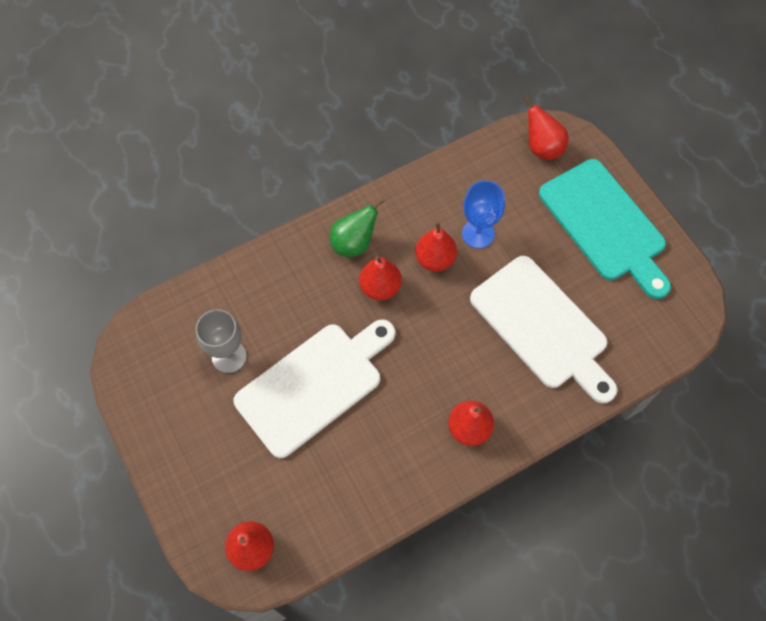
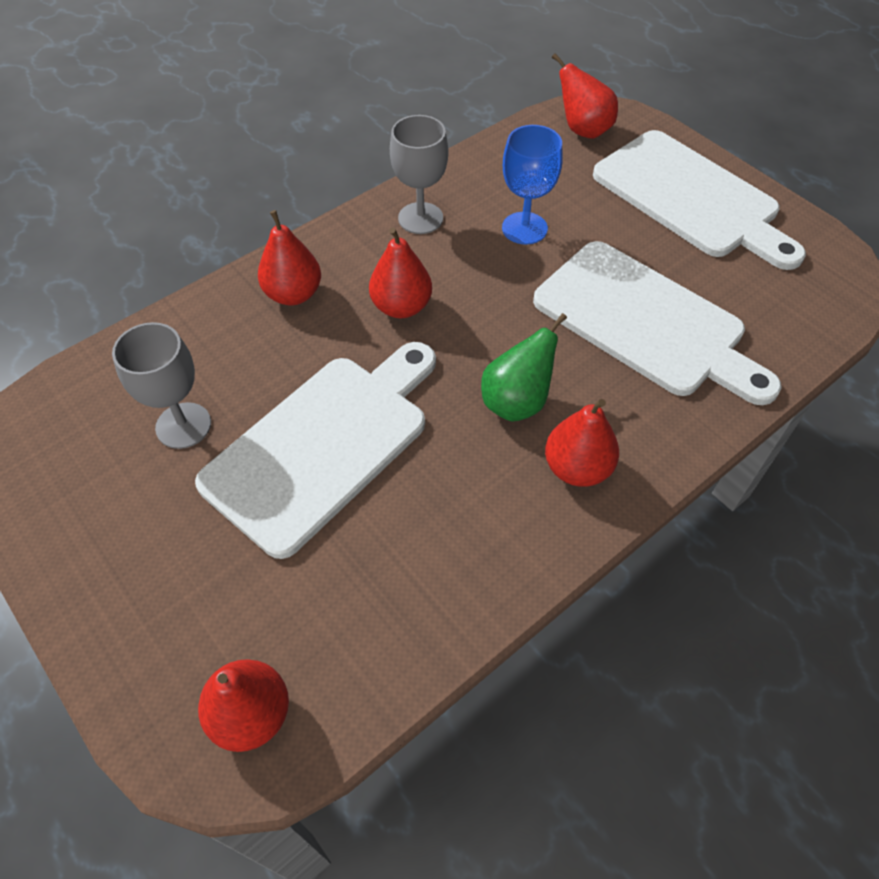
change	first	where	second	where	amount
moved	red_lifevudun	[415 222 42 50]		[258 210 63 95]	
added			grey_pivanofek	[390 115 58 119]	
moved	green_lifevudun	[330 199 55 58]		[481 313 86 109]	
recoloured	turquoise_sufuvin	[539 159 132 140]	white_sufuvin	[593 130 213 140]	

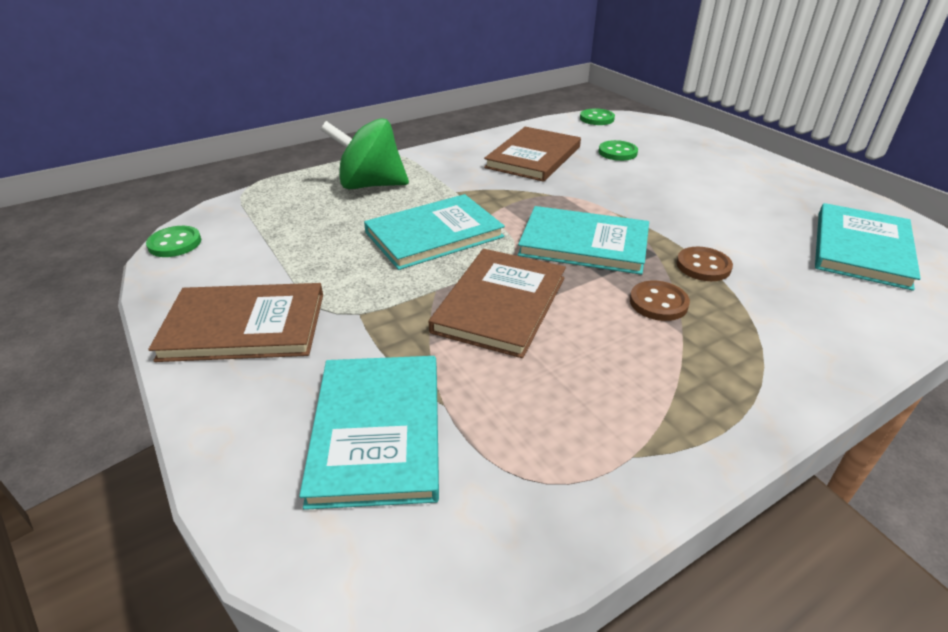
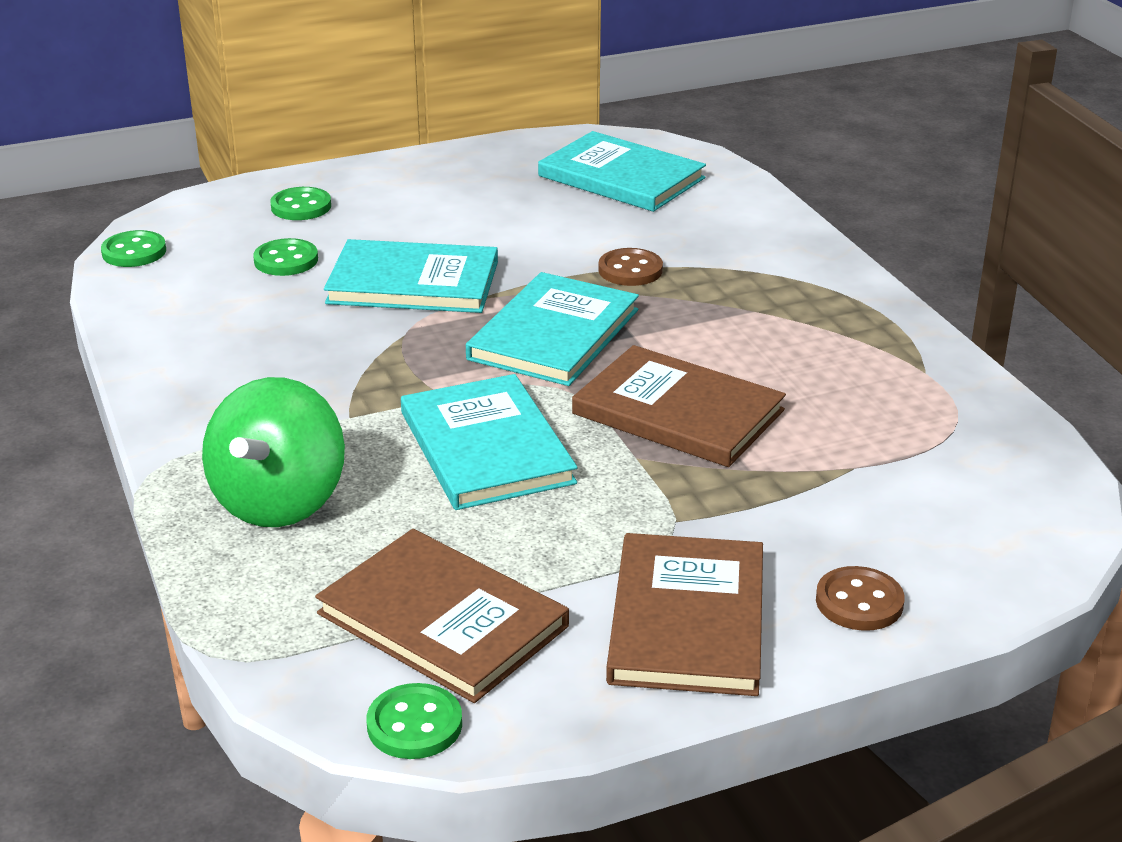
change	first	where	second	where	amount
added			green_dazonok	[270 187 61 33]	
moved	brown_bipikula	[484 127 97 55]		[315 529 254 174]	
moved	turquoise_bipikula	[299 356 140 154]		[324 239 174 74]	
moved	brown_dazonok	[630 281 60 40]		[816 566 89 65]	

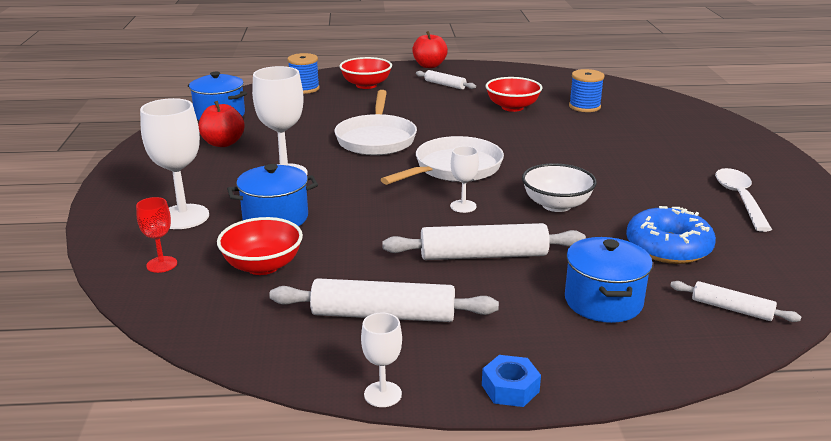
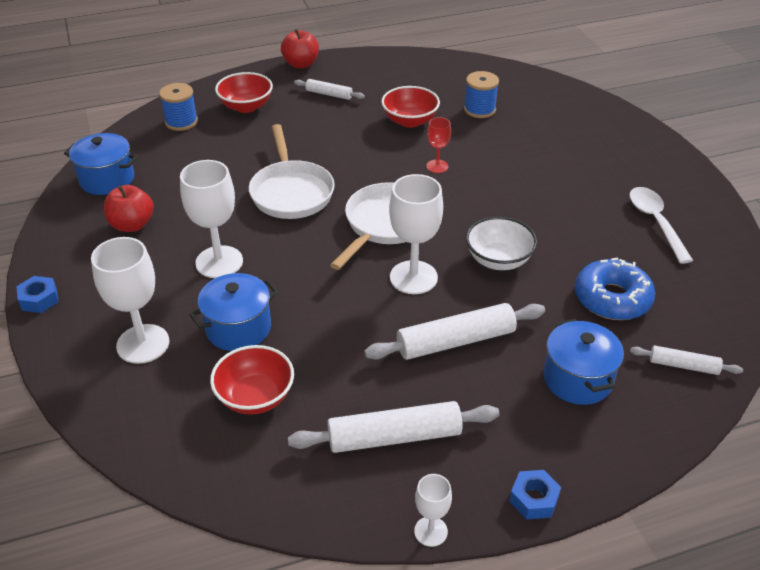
change	first	where	second	where	amount
added			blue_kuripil	[16 276 43 37]	
resized	white_pivanofek	[450 146 29 67]		[389 174 54 120]	x1.88
moved	red_pivanofek	[136 197 41 76]		[426 117 25 56]	

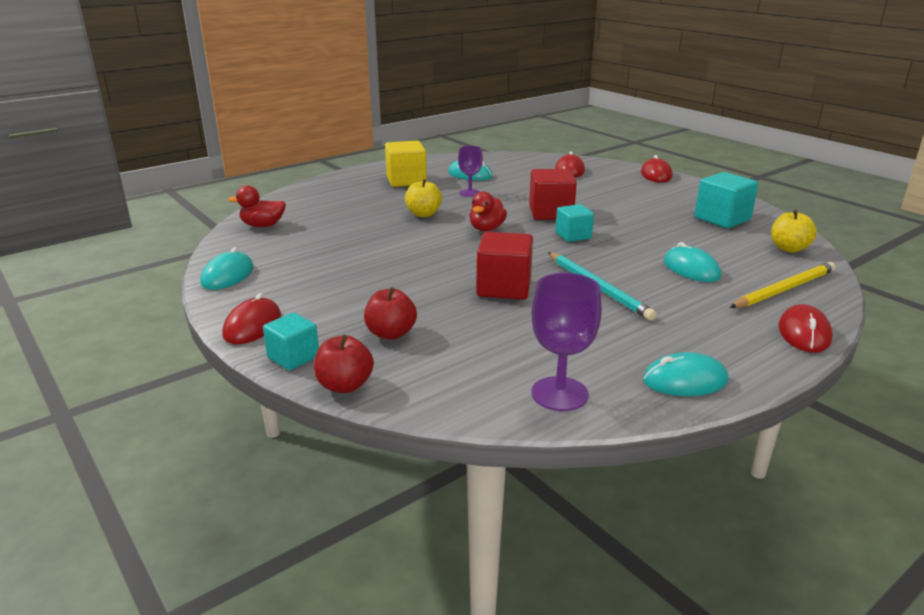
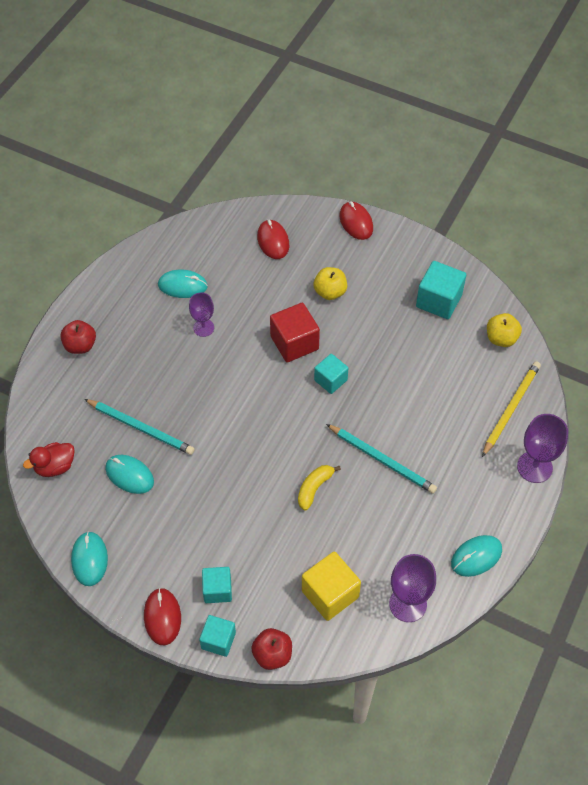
change	first	where	second	where	amount
moved	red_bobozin	[364 287 53 53]		[60 320 36 34]	
added			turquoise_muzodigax	[84 399 110 56]	
moved	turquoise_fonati	[664 242 57 40]		[105 455 49 39]	
added			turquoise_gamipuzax	[202 567 30 36]	
replaced	red_gamipuzax	[477 232 56 68]	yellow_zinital	[298 465 43 46]	
moved	yellow_gamipuzax	[385 141 42 46]		[302 552 59 69]	
moved	yellow_bobozin	[405 179 37 38]		[314 267 33 33]	
replaced	red_fonati	[778 304 55 49]	purple_pivanofek	[517 414 51 69]	
removed	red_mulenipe	[469 191 38 40]			

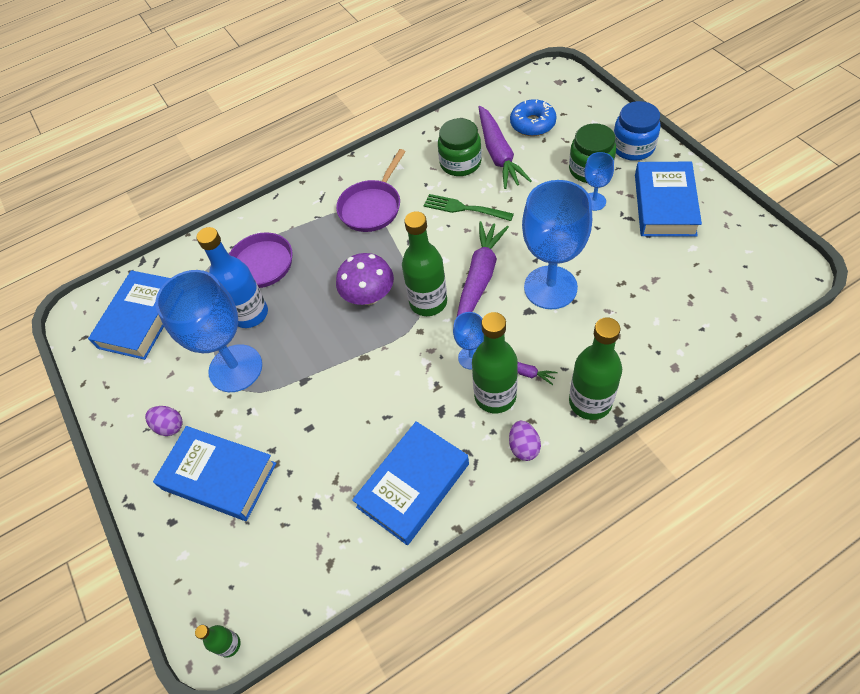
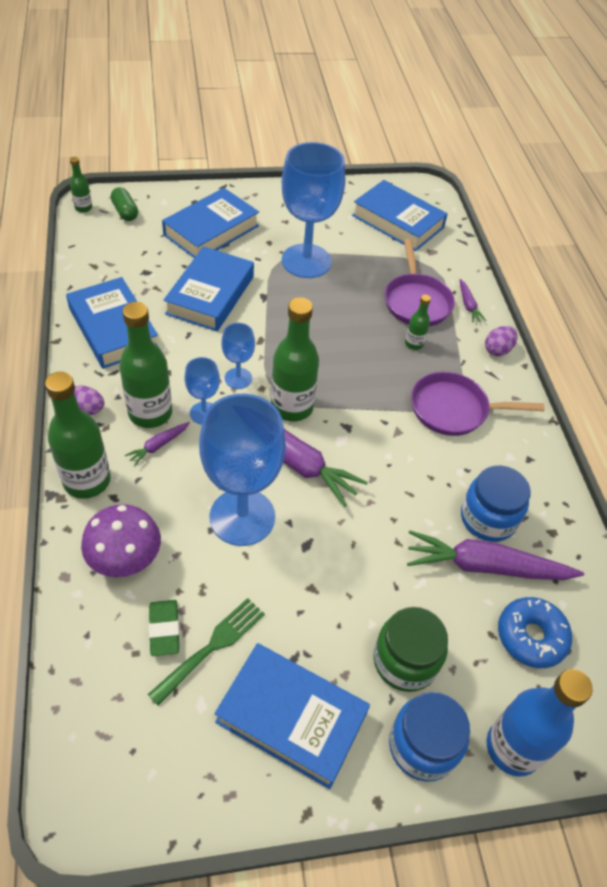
change	first	where	second	where	amount
moved	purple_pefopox	[336 253 58 52]		[81 504 80 73]	
added			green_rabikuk	[111 187 27 34]	
moved	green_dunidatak	[424 194 90 27]		[148 598 117 108]	
added			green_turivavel	[149 600 30 56]	
added			blue_bipikula	[164 246 90 86]	
moved	blue_pivanofek	[584 152 30 59]		[221 323 34 66]	
added			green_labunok	[405 294 26 56]	
turned	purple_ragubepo	[336 149 70 83]		[411 372 134 64]	45 degrees counterclockwise
added			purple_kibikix	[459 279 27 43]	
recoloured	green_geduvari	[438 118 44 58]	blue_geduvari	[461 465 70 77]	
moved	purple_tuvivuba	[145 406 38 30]		[485 326 33 30]	
moved	blue_labunok	[197 227 71 101]		[487 669 106 108]	

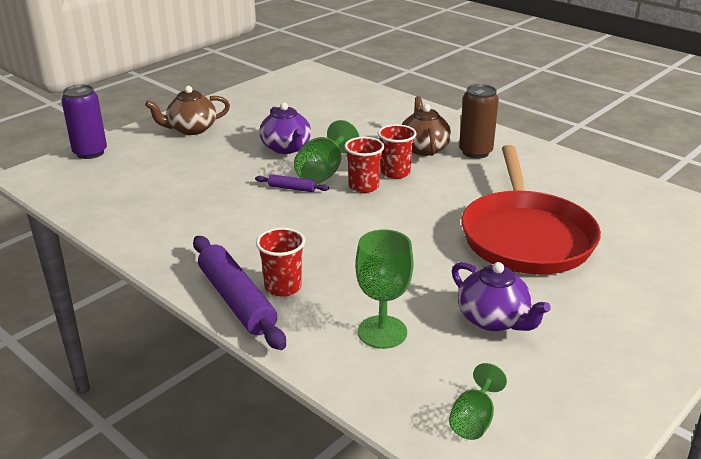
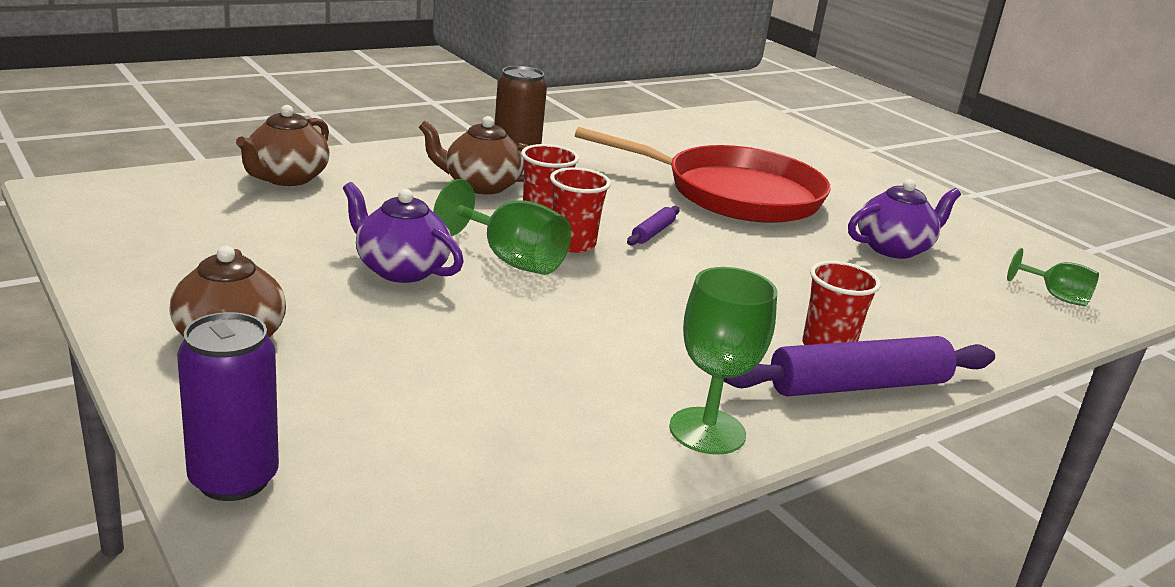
change	first	where	second	where	amount
added			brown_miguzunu	[236 105 94 81]	
turned	purple_miguzunu	[259 103 52 51]		[343 182 121 101]	135 degrees counterclockwise
moved	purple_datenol	[255 174 74 18]		[627 206 53 40]	
moved	green_pivanofek	[355 229 59 120]		[669 267 108 188]	

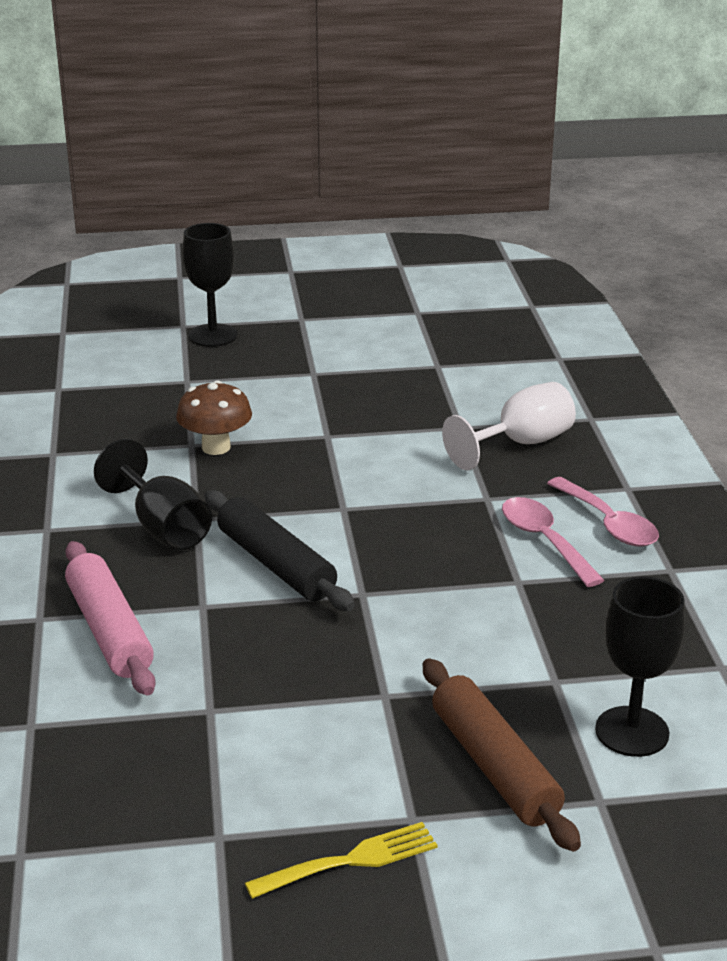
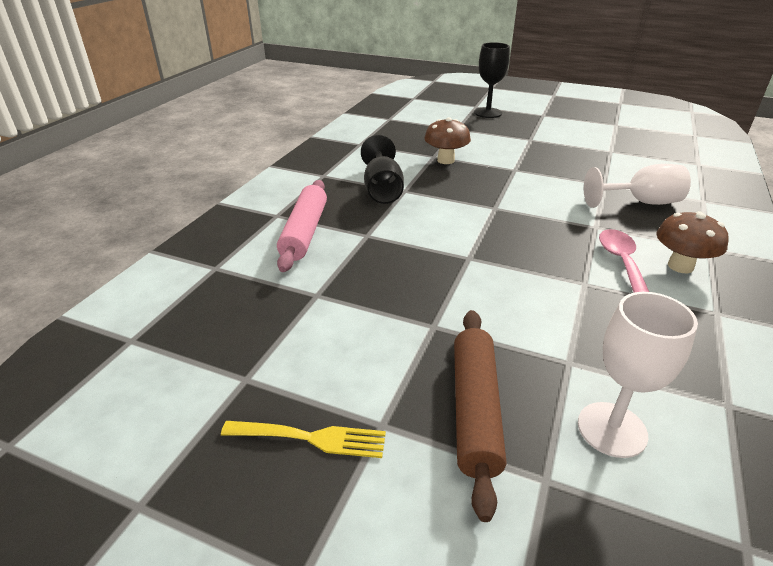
change	first	where	second	where	amount
recoloured	black_pivanofek	[595 577 90 180]	white_pivanofek	[578 292 120 166]	
replaced	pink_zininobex	[547 477 112 70]	brown_pefopox	[656 211 72 62]	
removed	black_datenol	[204 490 151 121]			

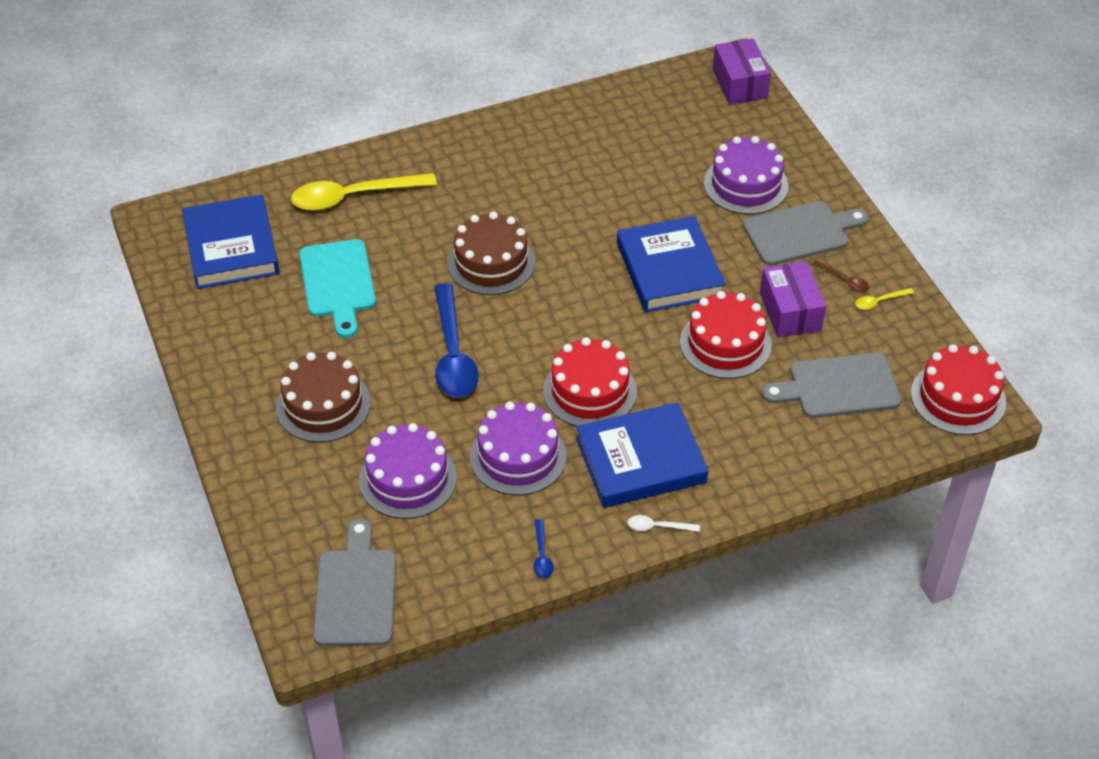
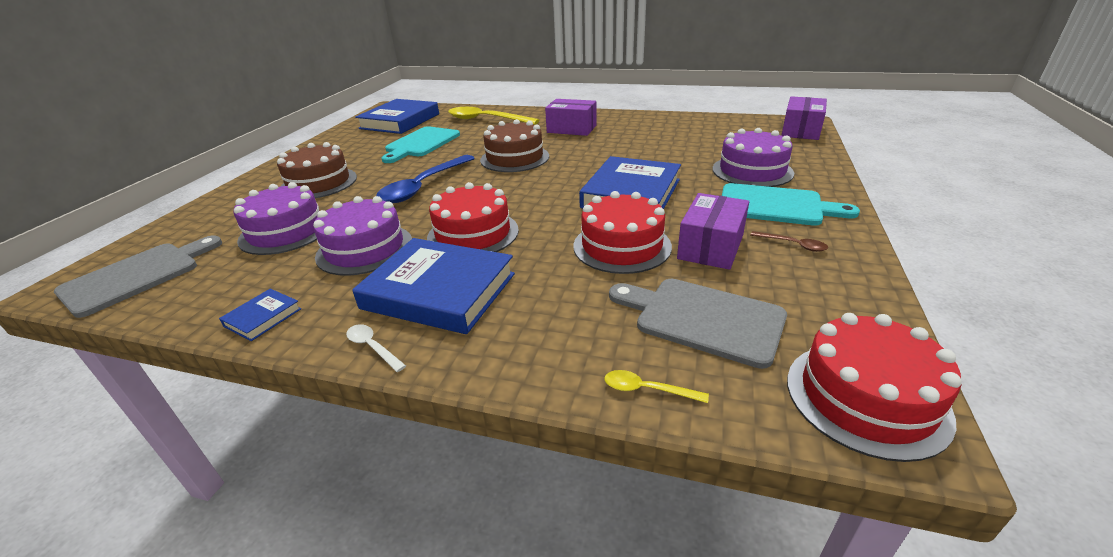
change	first	where	second	where	amount
replaced	blue_zininobex	[534 519 20 60]	blue_bipikula	[219 289 82 52]	
added			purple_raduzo	[545 99 51 37]	
moved	yellow_zininobex	[855 288 59 22]		[605 370 104 33]	
recoloured	grey_sufuvin	[743 201 126 65]	turquoise_sufuvin	[722 183 138 43]	
turned	brown_zininobex	[812 260 57 32]		[750 231 78 21]	45 degrees counterclockwise

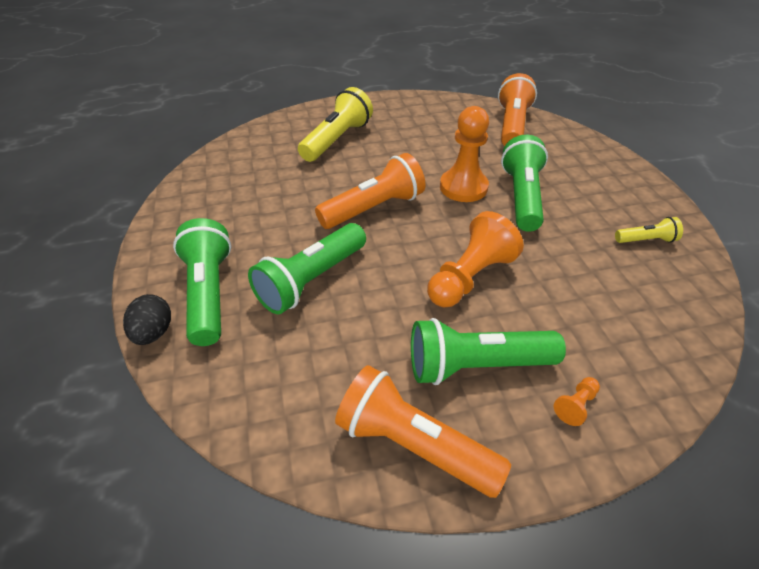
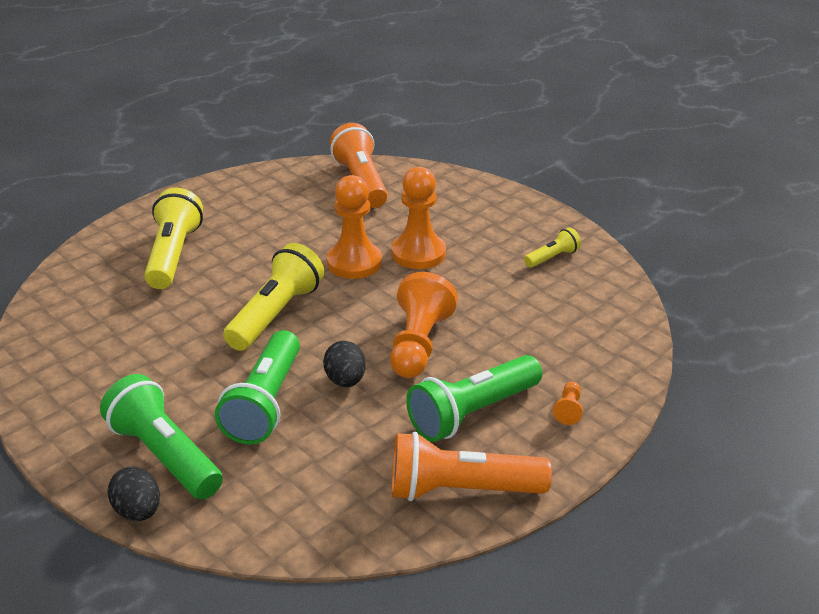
change	first	where	second	where	amount
recoloured	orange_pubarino	[315 153 111 76]	yellow_pubarino	[223 243 101 108]	
added			black_tuvivuba	[323 341 43 46]	
replaced	green_pubarino	[501 135 47 97]	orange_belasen	[392 167 54 102]	

